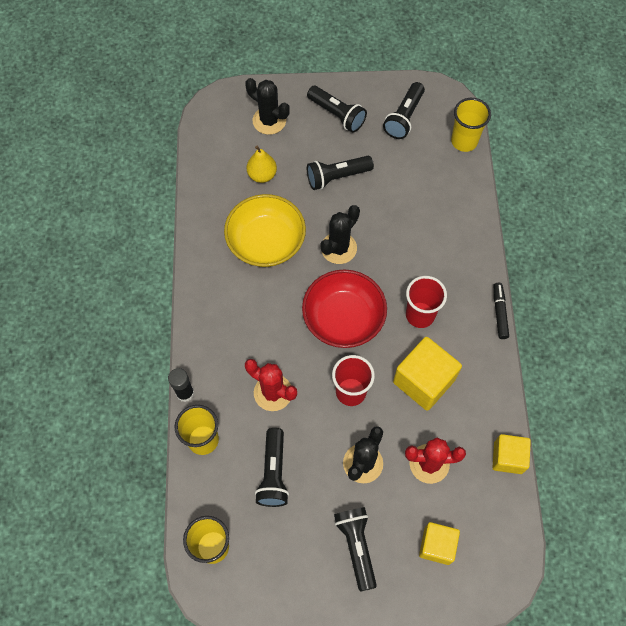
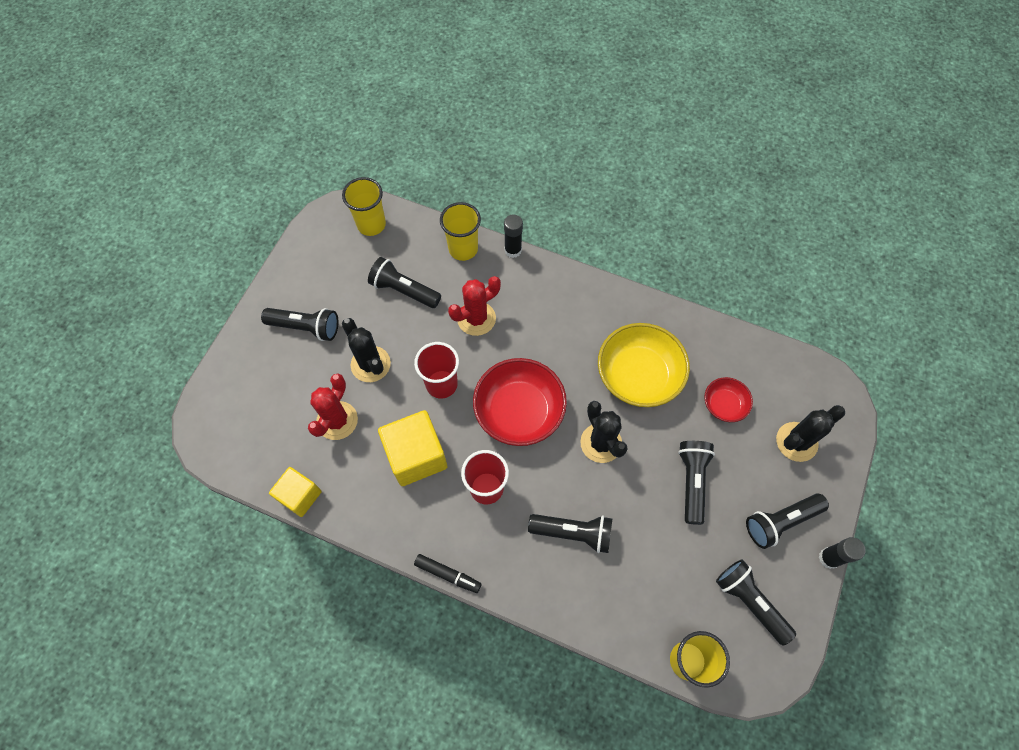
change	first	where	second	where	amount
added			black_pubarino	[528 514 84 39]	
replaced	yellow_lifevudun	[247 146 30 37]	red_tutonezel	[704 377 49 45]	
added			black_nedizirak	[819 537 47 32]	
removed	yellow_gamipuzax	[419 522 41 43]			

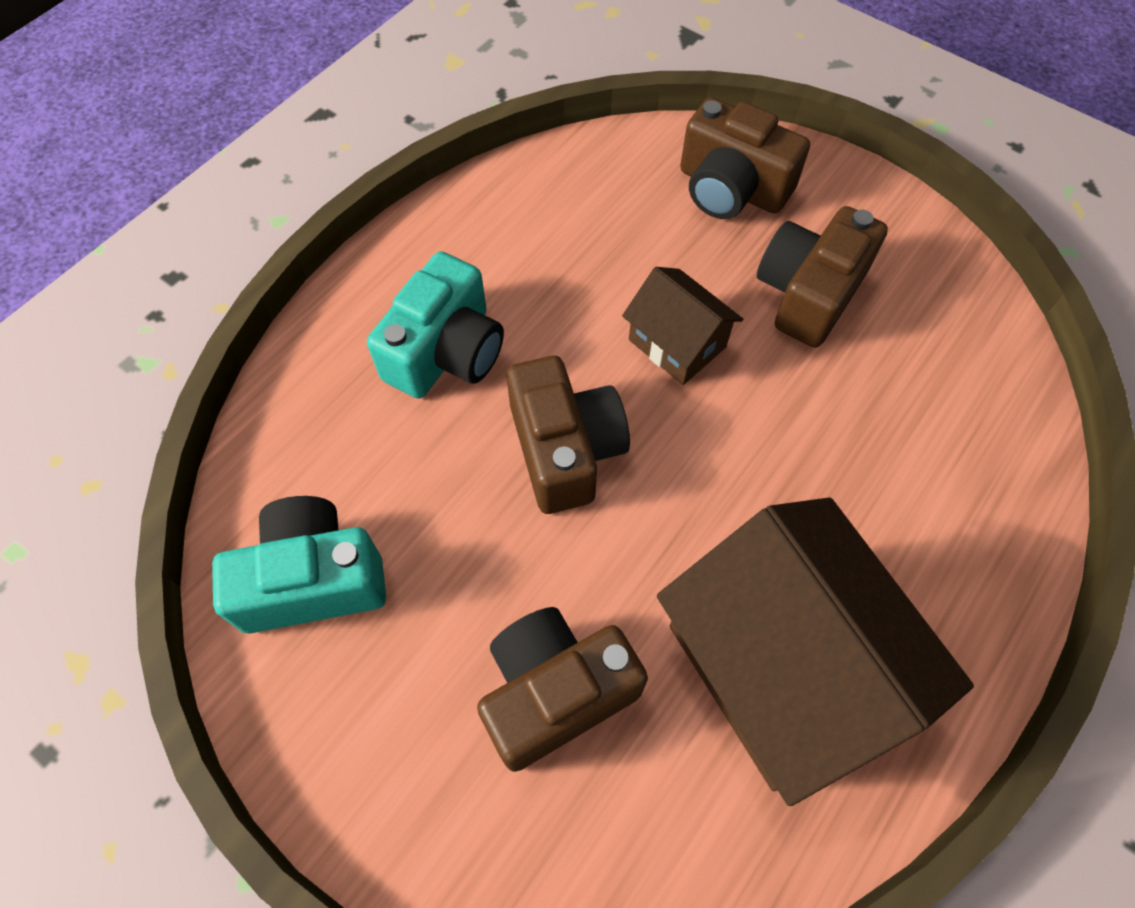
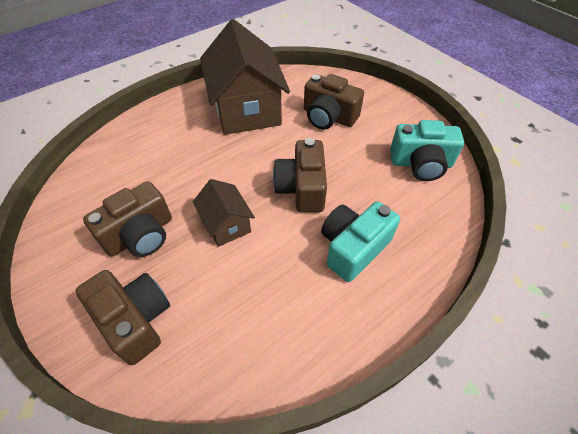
change	first	where	second	where	amount
turned	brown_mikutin	[477 607 171 165]		[304 74 60 56]	45 degrees clockwise

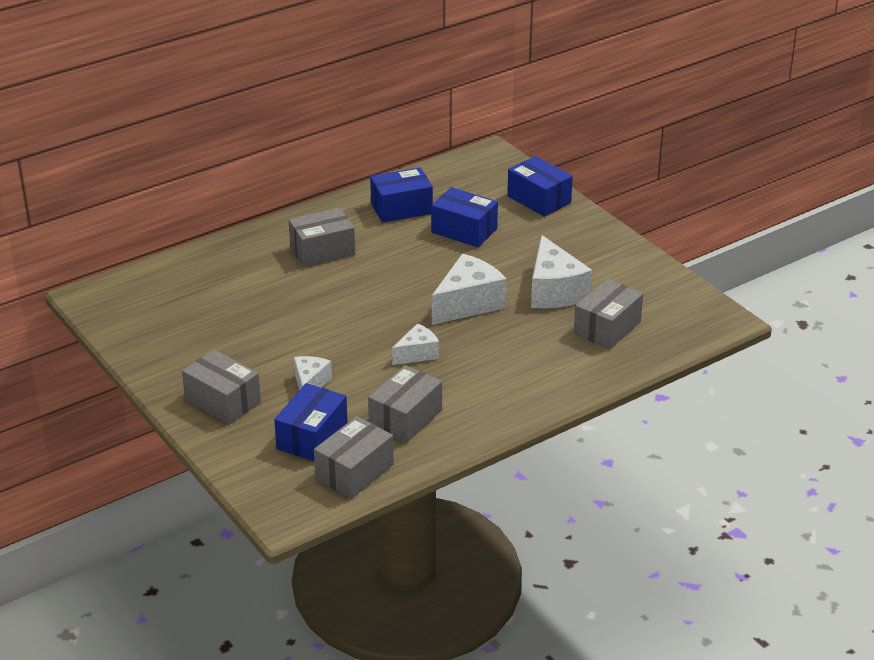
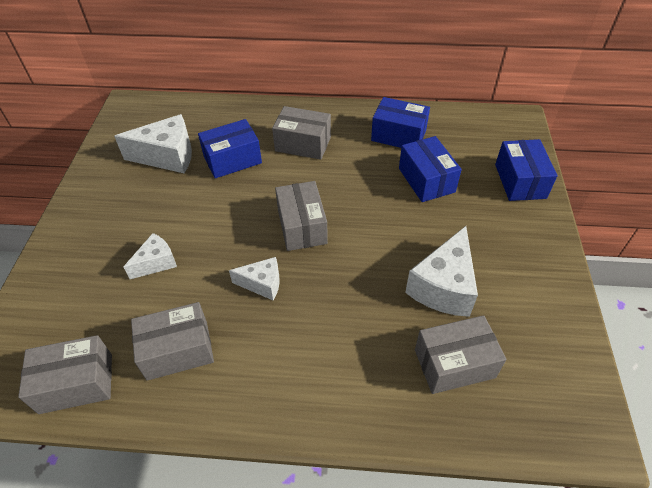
change	first	where	second	where	amount
moved	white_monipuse	[432 254 75 71]		[114 114 78 59]	
moved	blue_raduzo	[274 383 74 78]		[198 119 64 59]	
moved	grey_raduzo	[182 350 79 74]		[275 181 53 70]	

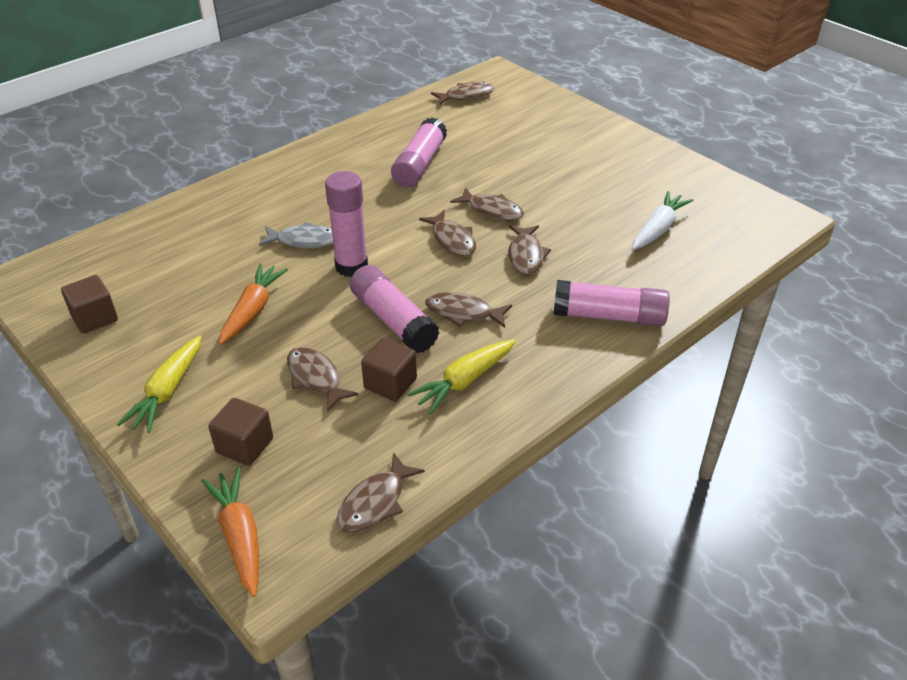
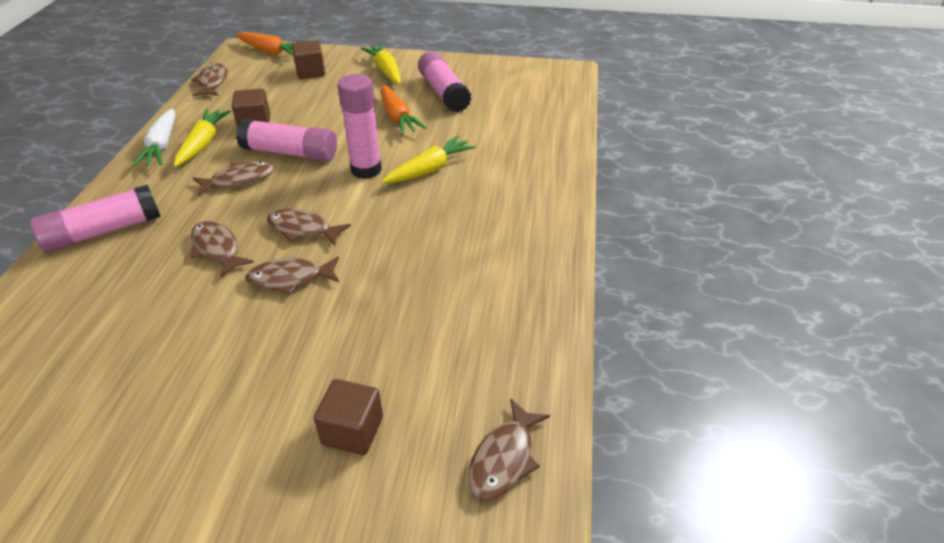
change	first	where	second	where	amount
moved	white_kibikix	[632 191 61 59]		[132 109 43 58]	
moved	brown_gamipuzax	[61 275 57 59]		[314 379 69 76]	
replaced	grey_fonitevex	[259 222 74 26]	yellow_kibikix	[381 136 95 47]	
moved	pink_nedizirak	[391 118 56 70]		[418 51 53 62]	
removed	brown_fonitevex	[287 347 72 64]			

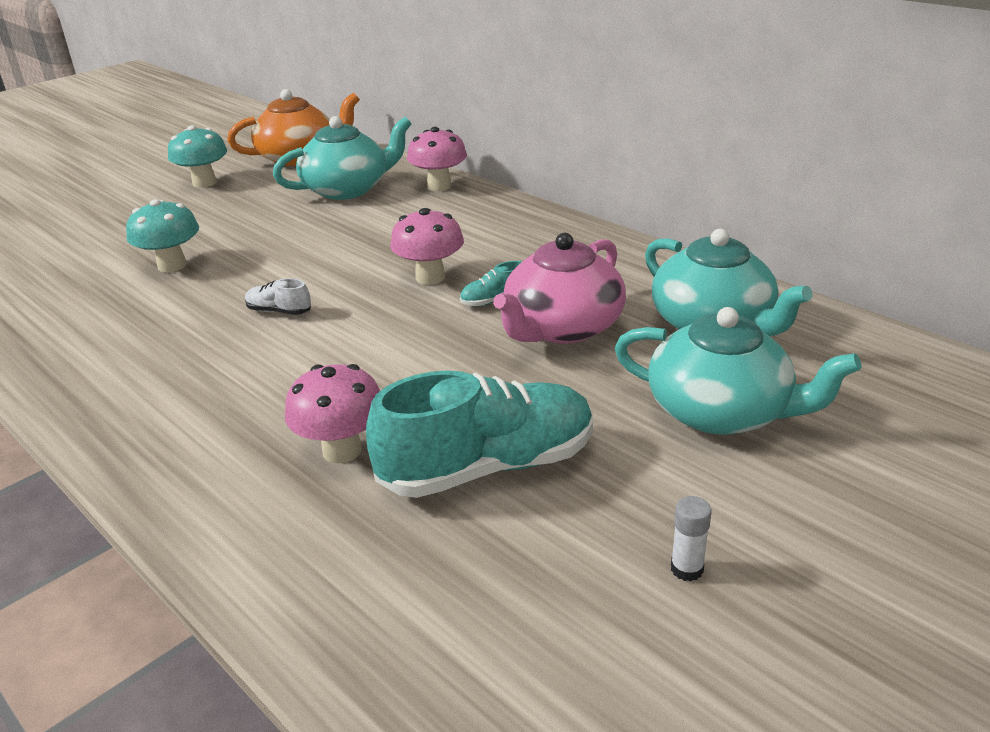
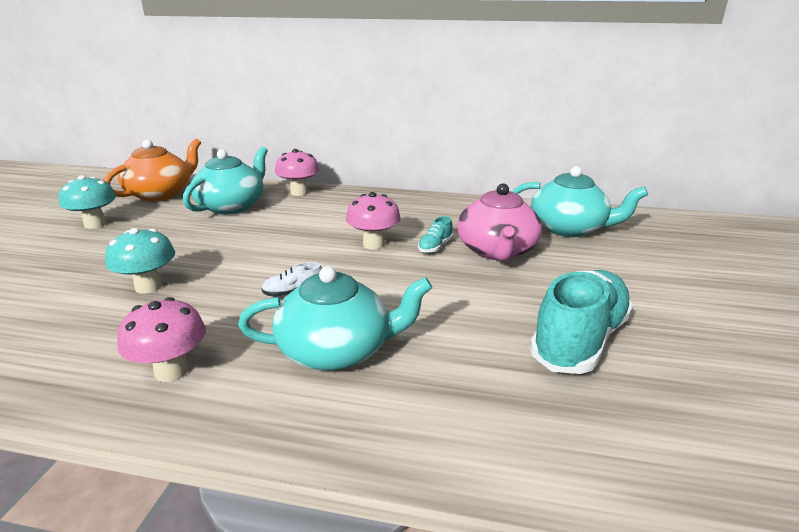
change	first	where	second	where	amount
moved	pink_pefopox	[285 364 95 99]		[117 297 89 85]	
moved	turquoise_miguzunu	[615 307 246 128]		[238 266 194 104]	
removed	white_nedizirak	[671 496 41 85]			

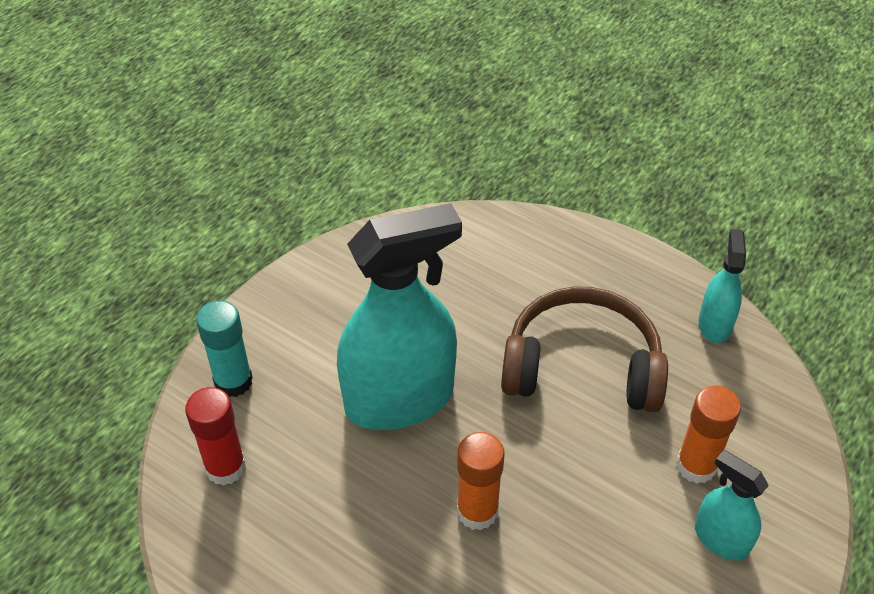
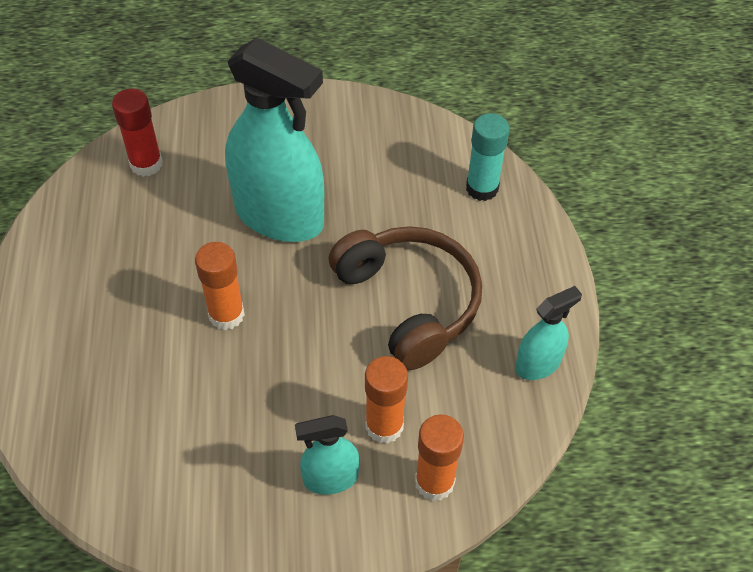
change	first	where	second	where	amount
turned	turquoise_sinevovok	[695 450 74 111]		[295 415 64 80]	105 degrees counterclockwise
added			orange_nedizirak	[415 414 49 87]	
moved	turquoise_nedizirak	[196 300 57 97]		[466 113 44 88]	

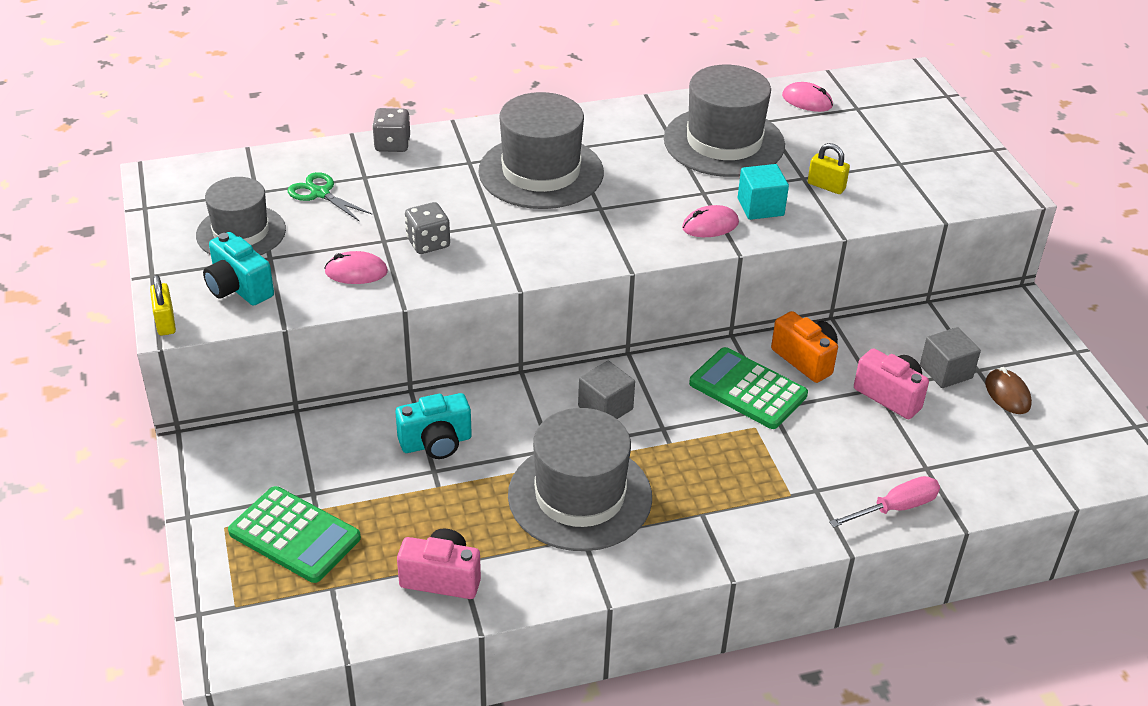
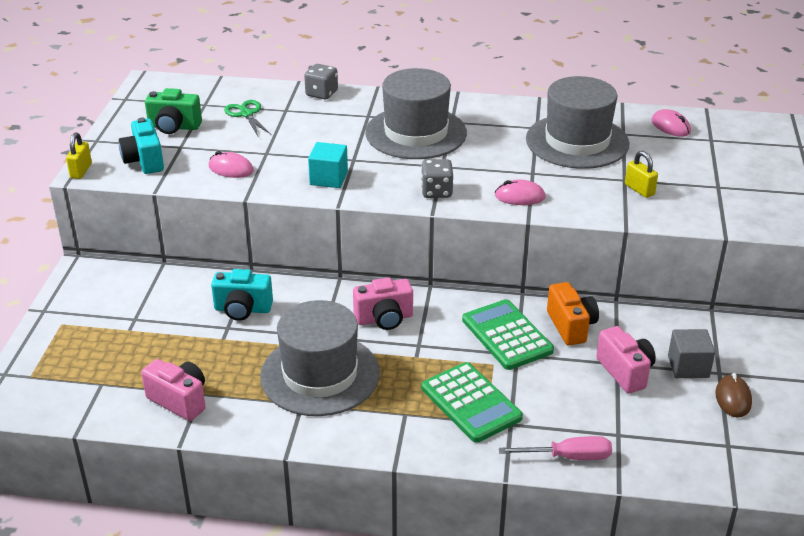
change	first	where	second	where	amount
replaced	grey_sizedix	[196 177 90 78]	green_mikutin	[145 88 57 46]	
moved	turquoise_gamipuzax	[738 164 51 56]		[308 142 40 46]	
replaced	grey_gamipuzax	[578 361 57 58]	pink_mikutin	[353 277 60 53]	
moved	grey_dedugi	[405 202 45 52]		[421 159 32 39]	
moved	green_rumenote	[228 486 133 97]		[421 362 102 81]	

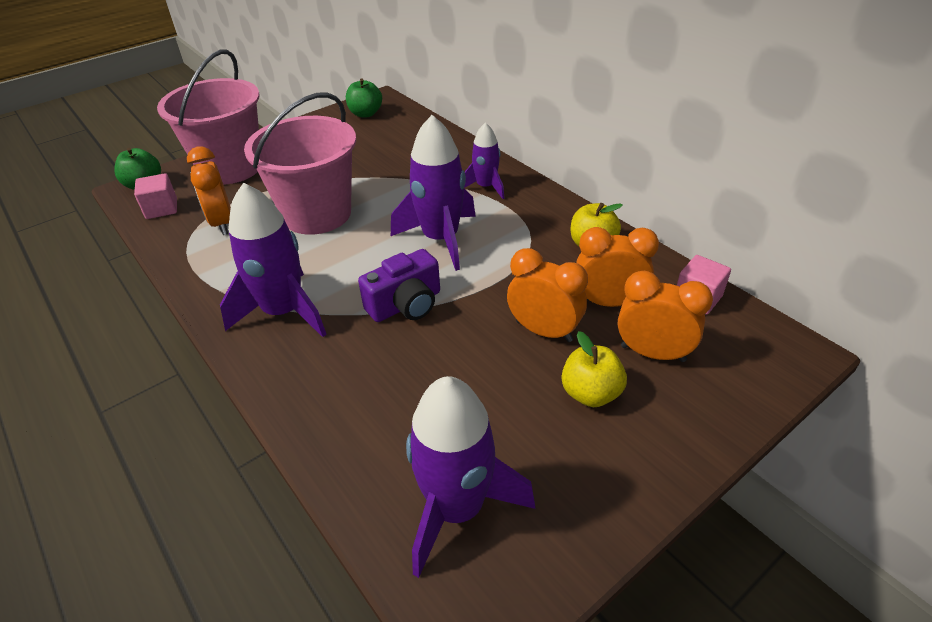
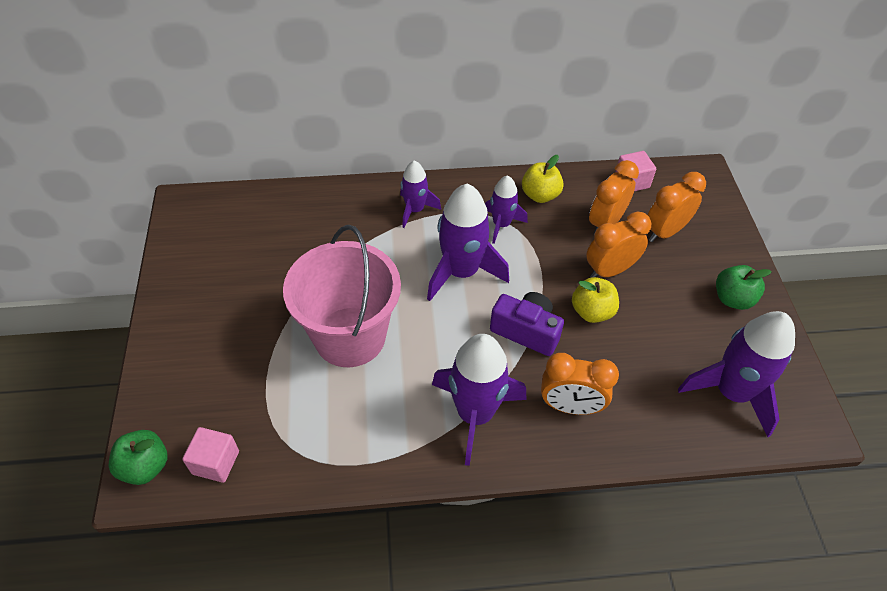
change	first	where	second	where	amount
added			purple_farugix	[485 175 43 69]	
turned	purple_mikutin	[358 249 82 73]		[490 292 74 64]	60 degrees counterclockwise
moved	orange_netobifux	[187 146 44 89]		[541 353 78 62]	
moved	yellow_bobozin	[562 331 65 76]		[572 277 47 46]	
moved	green_bobozin	[346 78 36 39]		[716 265 56 45]	
removed	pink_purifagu	[157 49 103 136]			

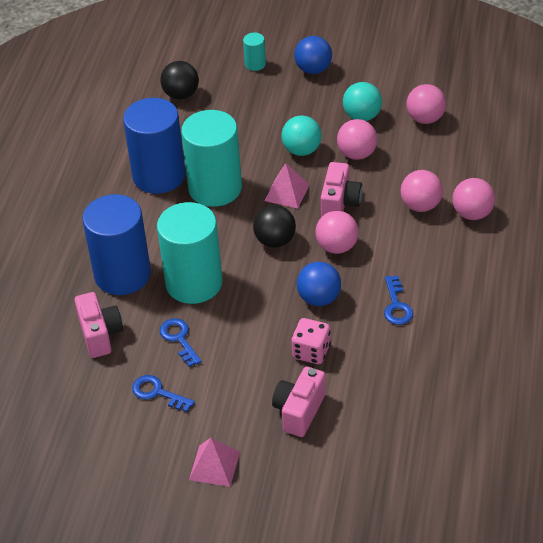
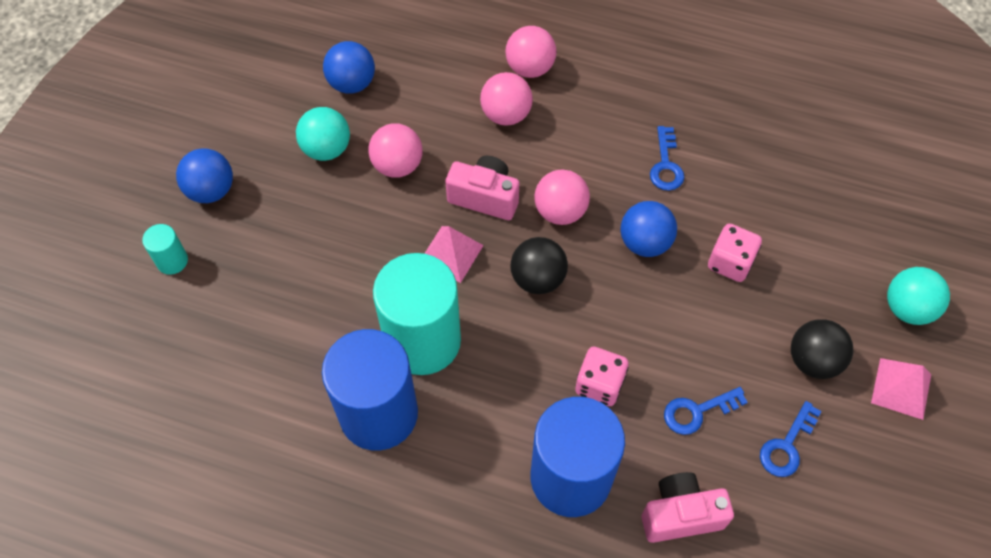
change	first	where	second	where	amount
recoloured	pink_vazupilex	[406 84 40 40]	blue_vazupilex	[323 41 52 53]	
replaced	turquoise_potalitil	[157 202 66 102]	pink_dedugi	[575 347 54 59]	
turned	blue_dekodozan	[384 276 29 49]		[650 126 35 65]	90 degrees clockwise
moved	black_vazupilex	[160 61 39 39]		[791 319 62 60]	
moved	turquoise_vazupilex	[281 115 41 41]		[887 267 63 58]	
removed	pink_mikutin	[272 367 54 70]			

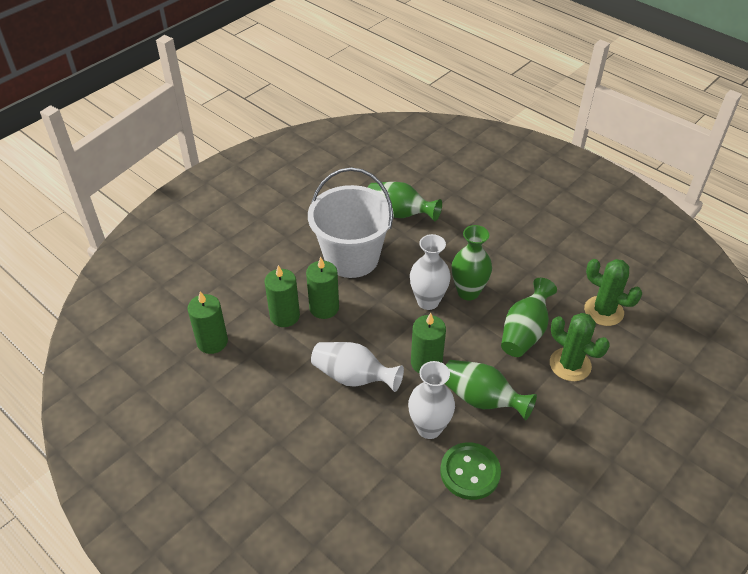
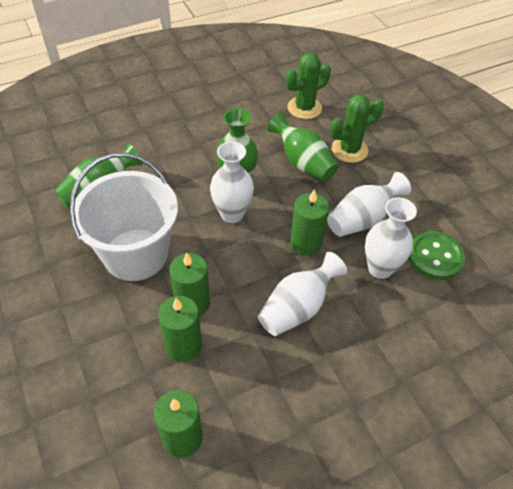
change	first	where	second	where	amount
recoloured	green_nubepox	[445 360 92 60]	white_nubepox	[327 172 84 65]	

